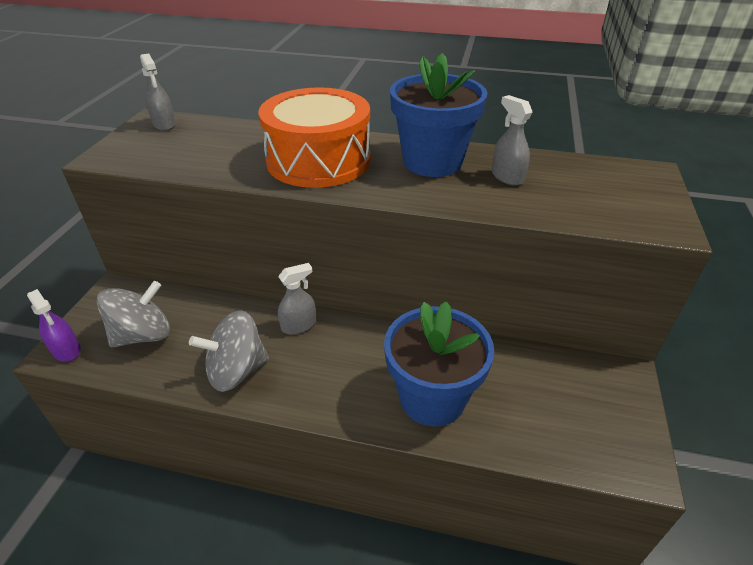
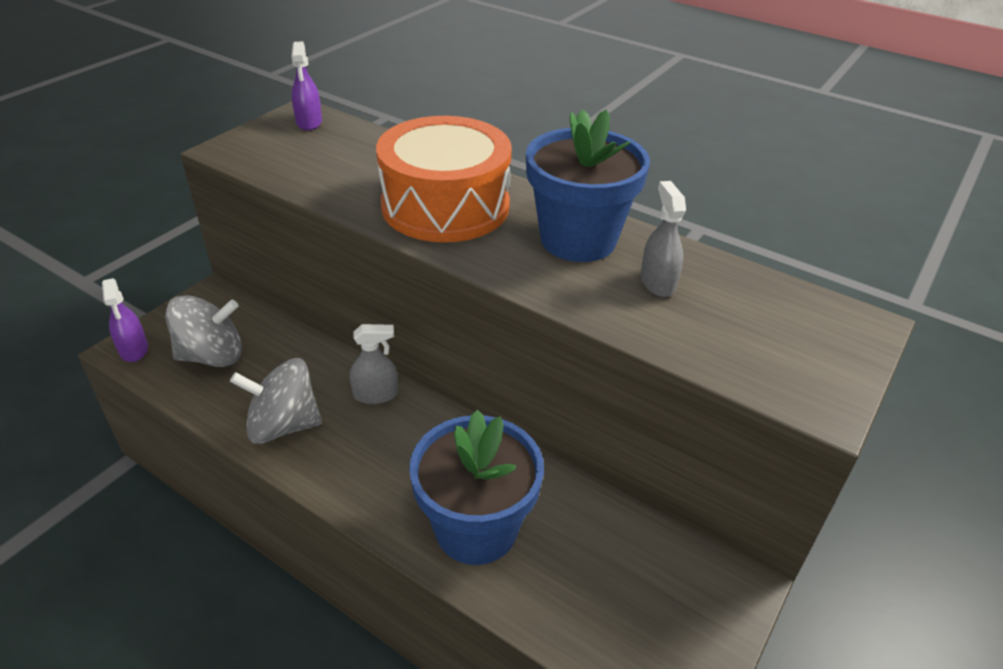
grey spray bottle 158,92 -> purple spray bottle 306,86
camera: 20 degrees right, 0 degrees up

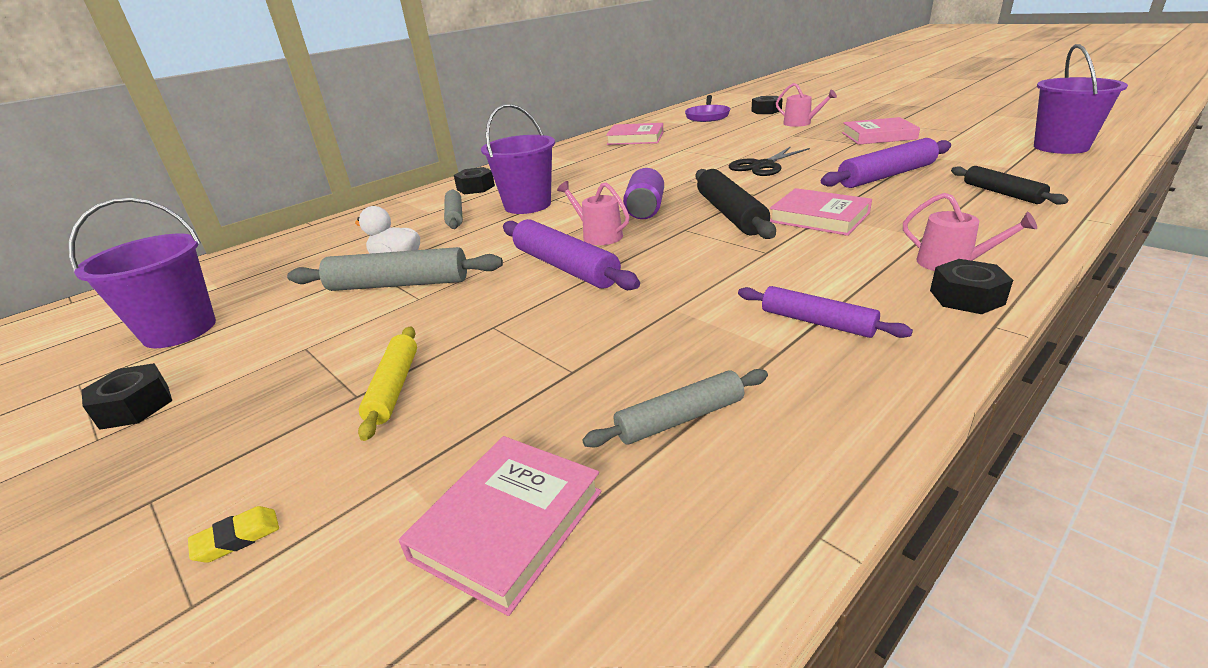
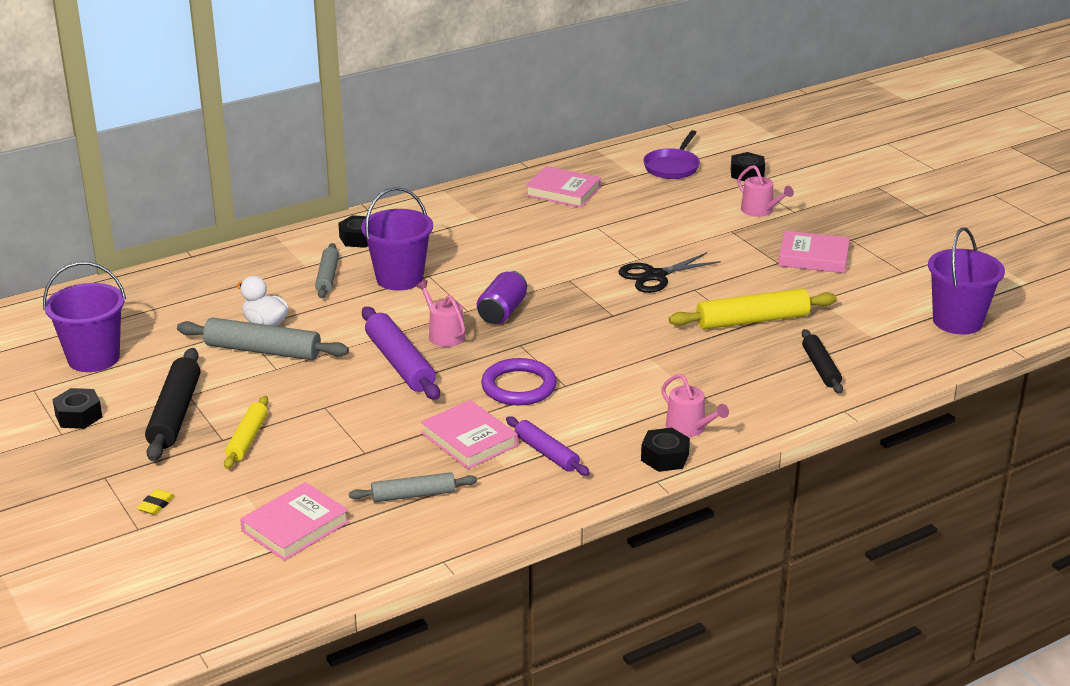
yellow eraser 233,534 -> yellow eraser 156,502, 45 degrees counterclockwise
black rolling pin 736,204 -> black rolling pin 173,404, move
pink book 821,212 -> pink book 469,434, move
purple rolling pin 886,163 -> yellow rolling pin 753,309
none -> purple ring 519,382
camera: 10 degrees right, 0 degrees up

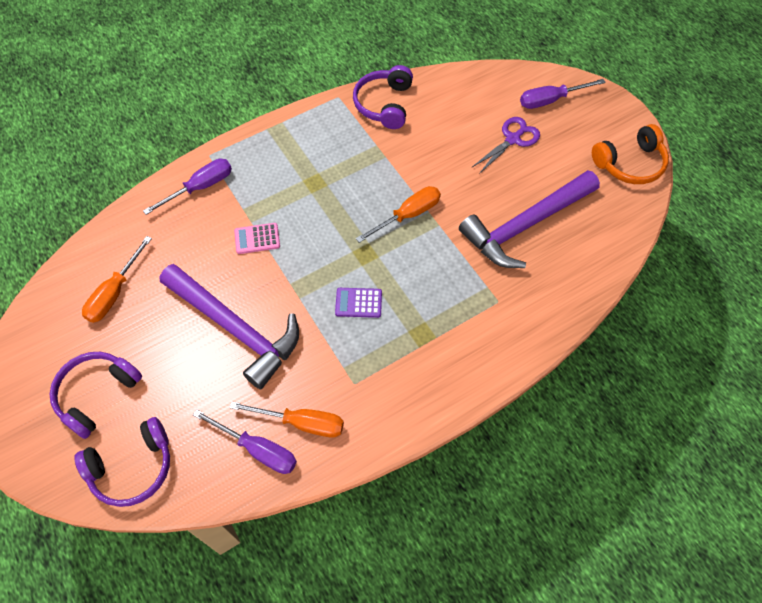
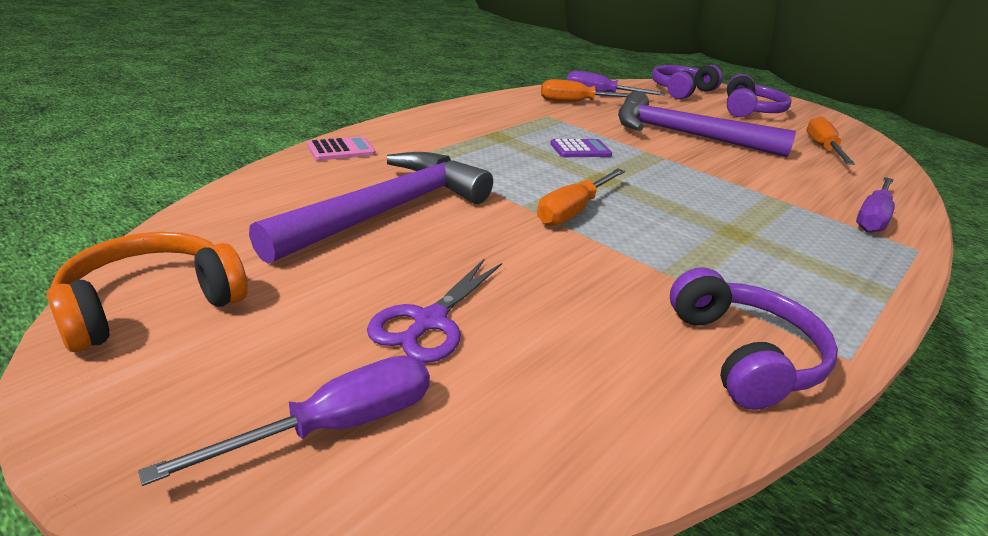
pink calculator 257,238 -> pink calculator 341,148, move
camera: 160 degrees right, 30 degrees down

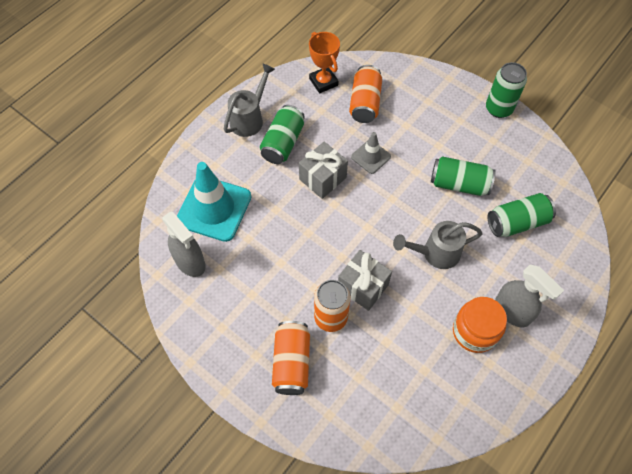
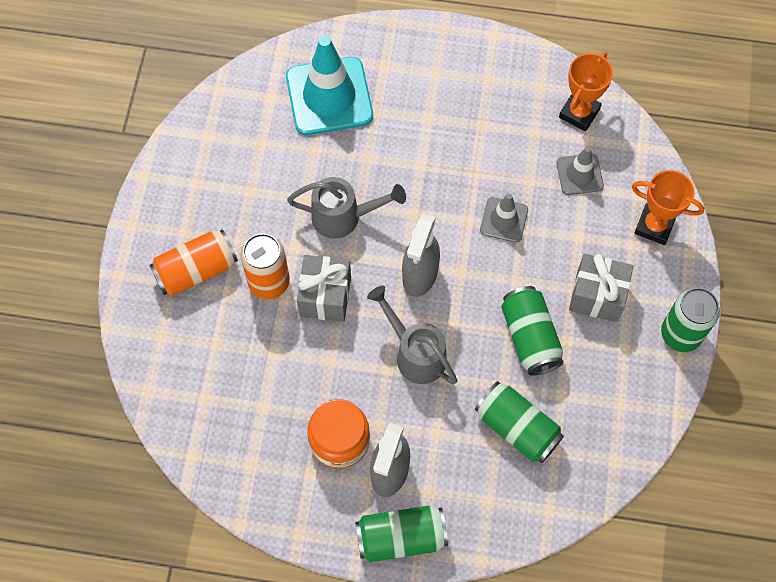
grey spray bottle 184,244 -> grey spray bottle 421,255, move
grey watering can 249,100 -> grey watering can 346,208, move
green can 282,134 -> green can 401,533, move
grey gift 323,170 -> grey gift 601,288, move
orange can 365,94 -> grey traffic cone 580,171
none -> orange trophy 668,207
camera: 60 degrees right, 5 degrees up

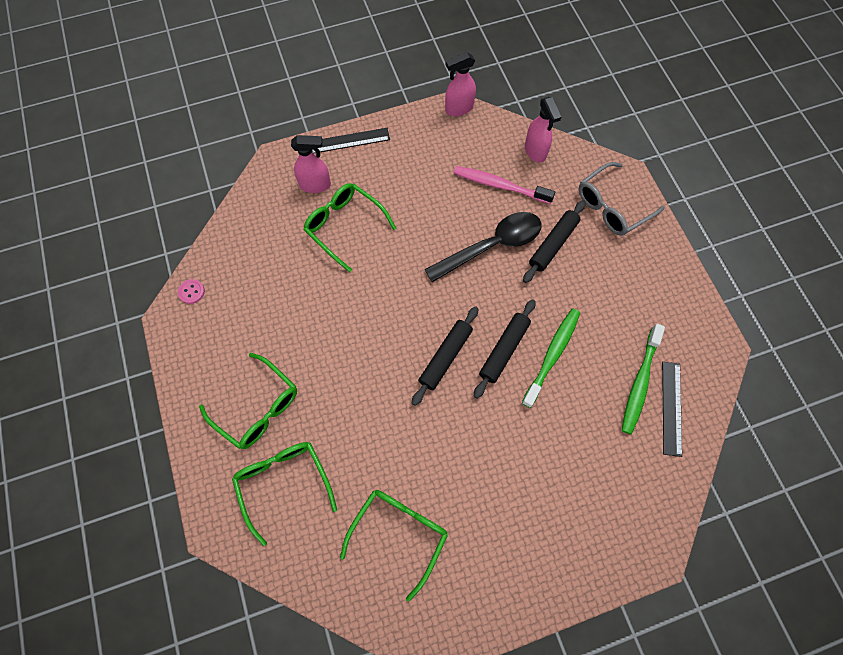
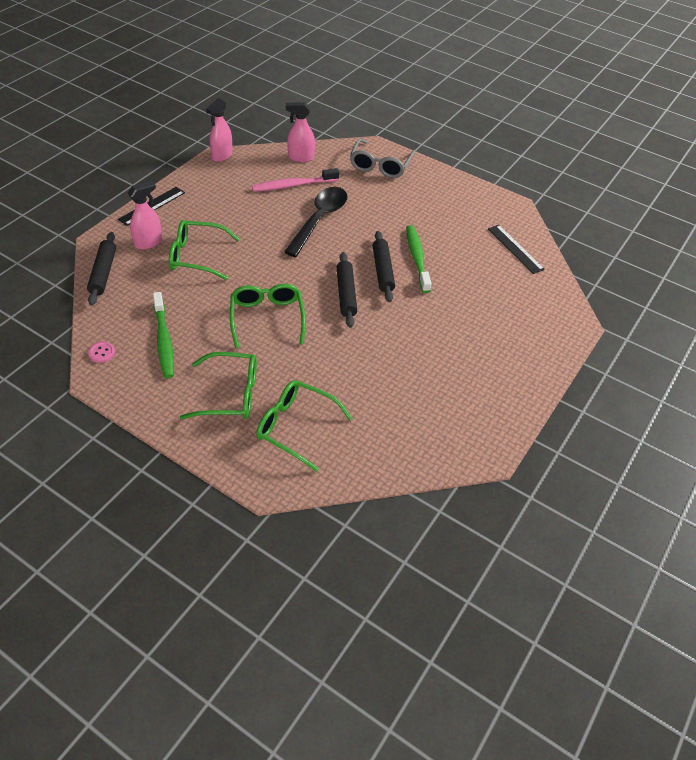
green glasses 394,546 -> green glasses 268,316, move
black rolling pin 554,241 -> black rolling pin 101,269, move
pink spray bottle 543,130 -> pink spray bottle 300,132, 150 degrees clockwise
green toothbrush 643,379 -> green toothbrush 163,335, move
camera: 40 degrees left, 20 degrees down

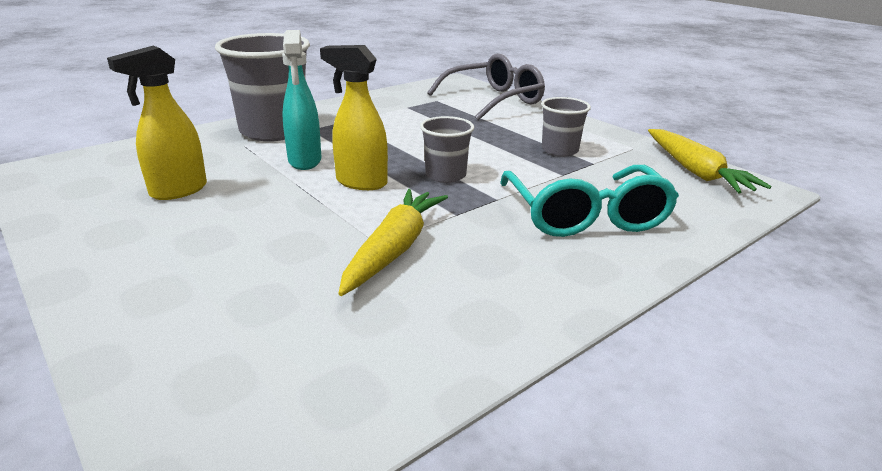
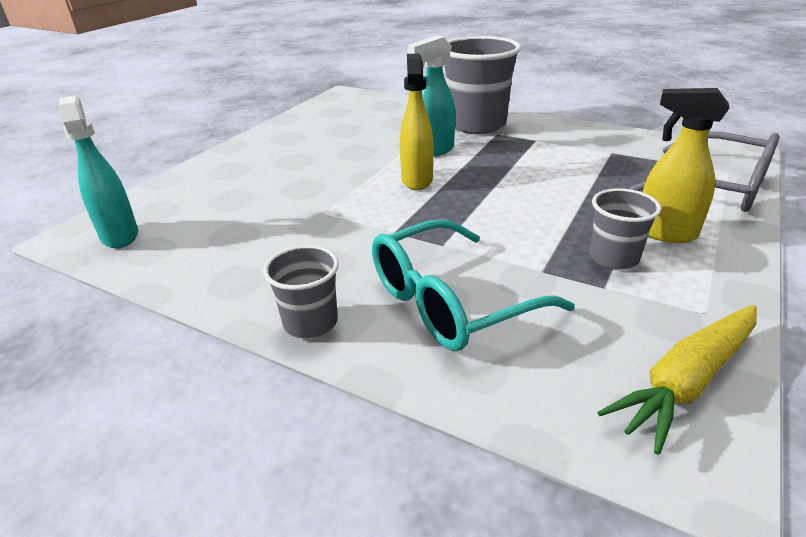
yellow spray bottle 157,122 -> yellow spray bottle 686,165, move
yellow carrot 393,242 -> none
grey cup 447,149 -> grey cup 301,291, move
none -> turquoise spray bottle 98,171
camera: 70 degrees right, 5 degrees up

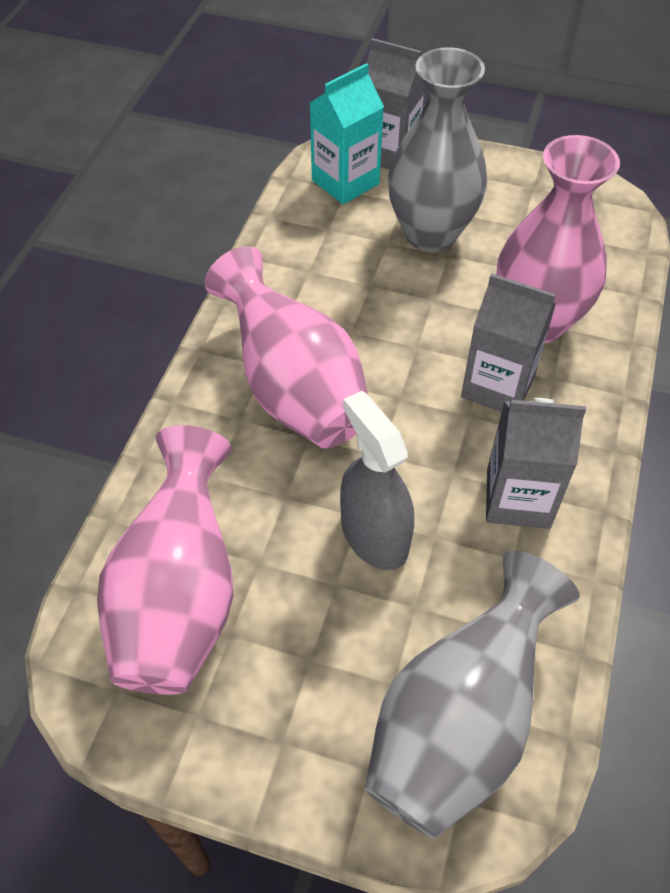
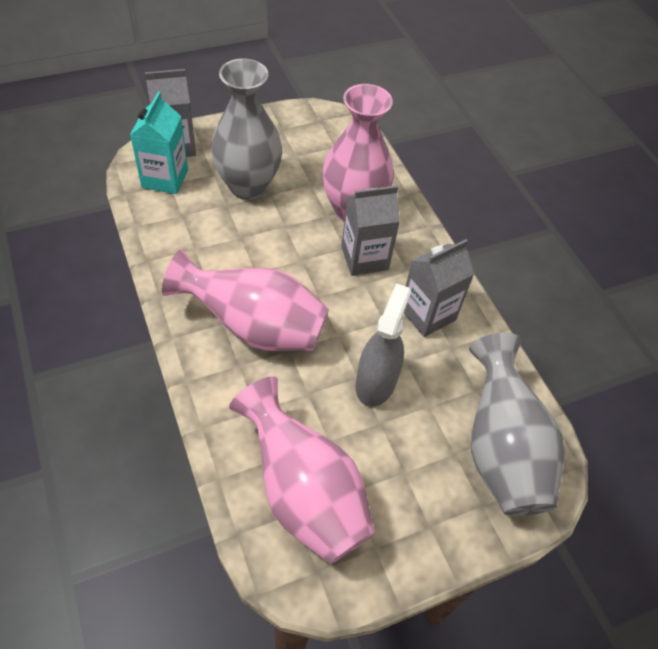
grey spray bottle 377,480 -> grey spray bottle 383,345, 90 degrees clockwise
camera: 45 degrees left, 0 degrees up

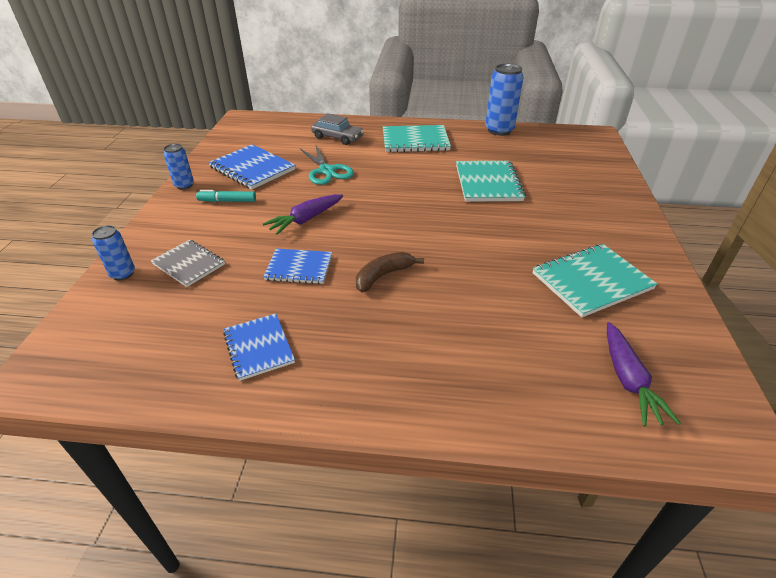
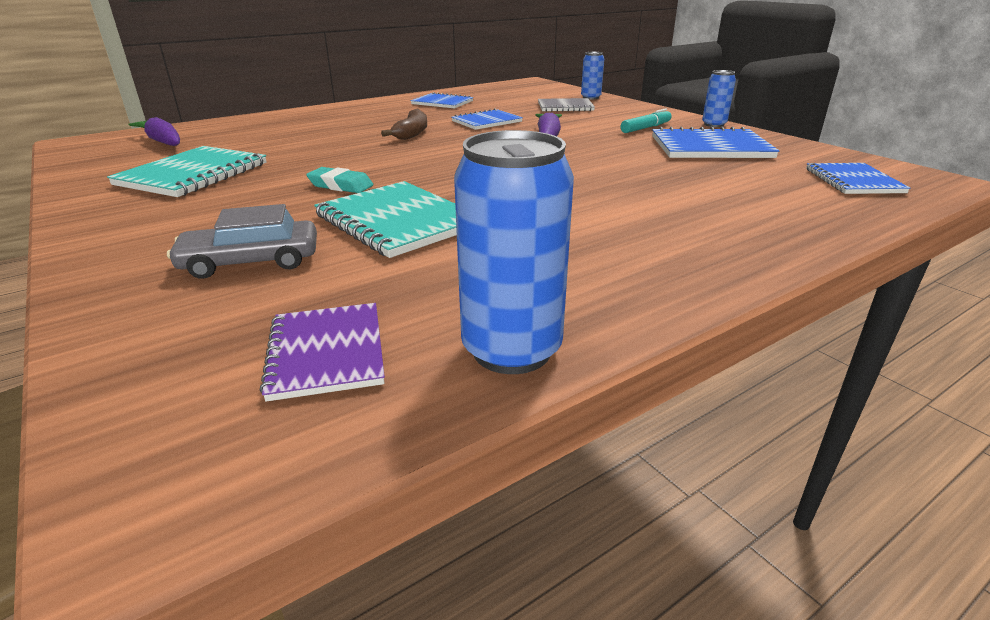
turquoise scissors 327,164 -> none
grey car 337,129 -> grey car 242,241, move
turquoise notebook 417,138 -> none
none -> purple notebook 322,352
none -> turquoise eraser 339,180
none -> blue notebook 858,178
camera: 140 degrees right, 10 degrees down

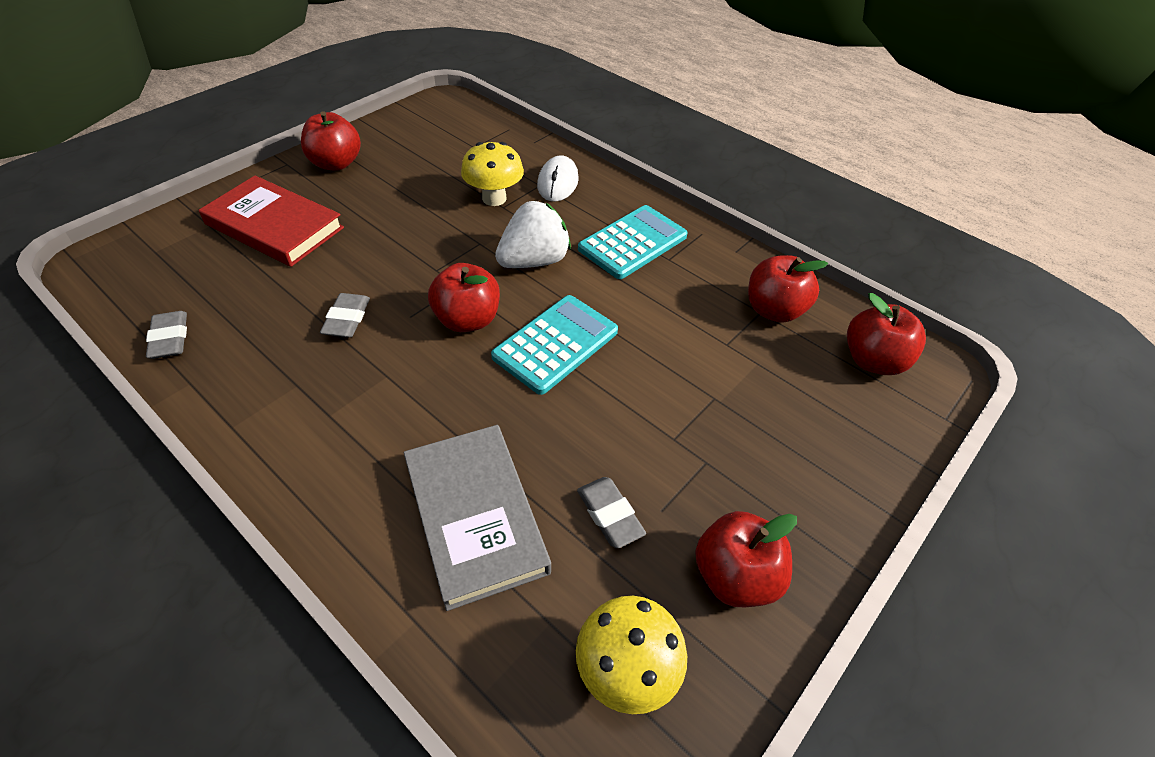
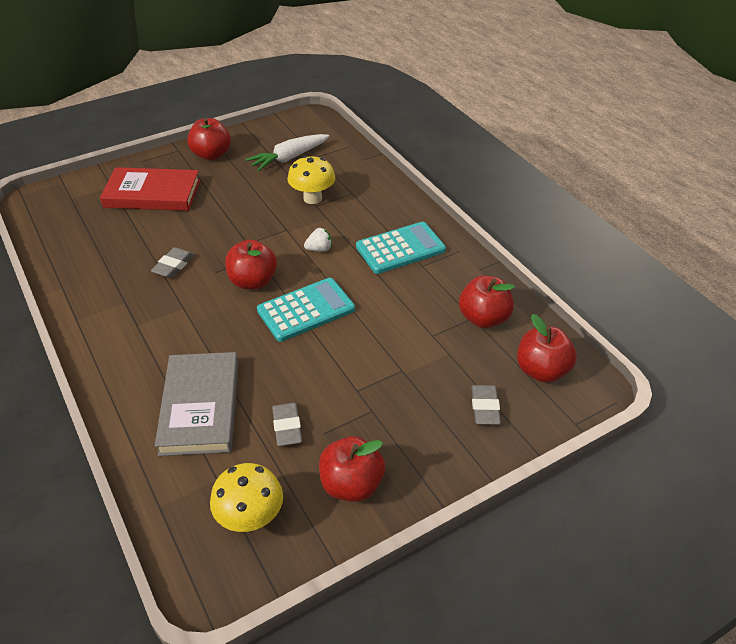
grey eraser 166,335 -> grey eraser 486,405, move
red book 271,221 -> red book 150,189, 45 degrees counterclockwise
white strawberry 533,234 -> white strawberry 318,239, x0.49
white mouse 558,178 -> none
none -> white carrot 287,153
camera: 20 degrees right, 5 degrees down

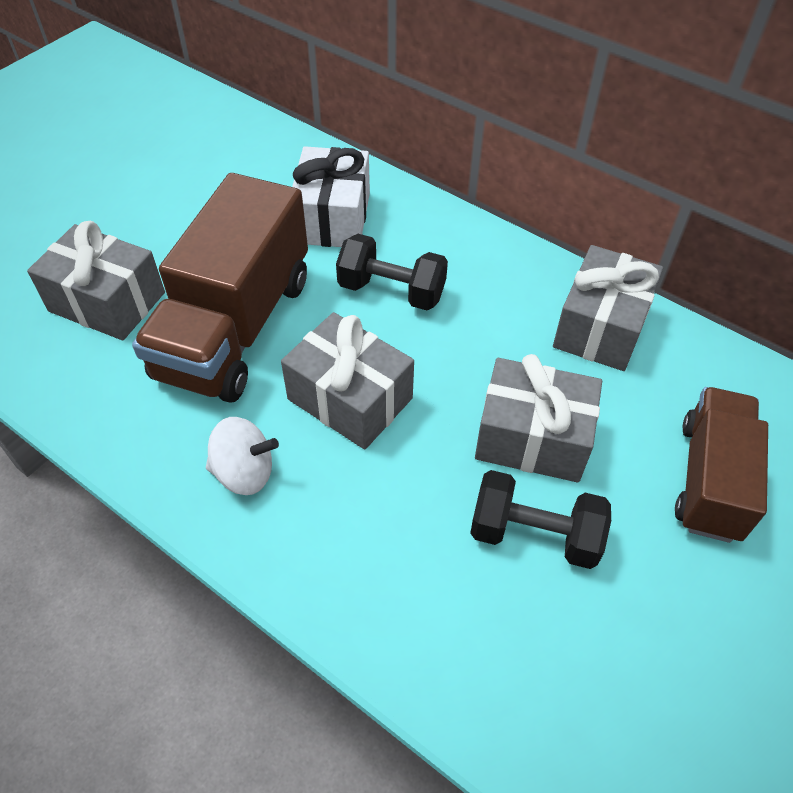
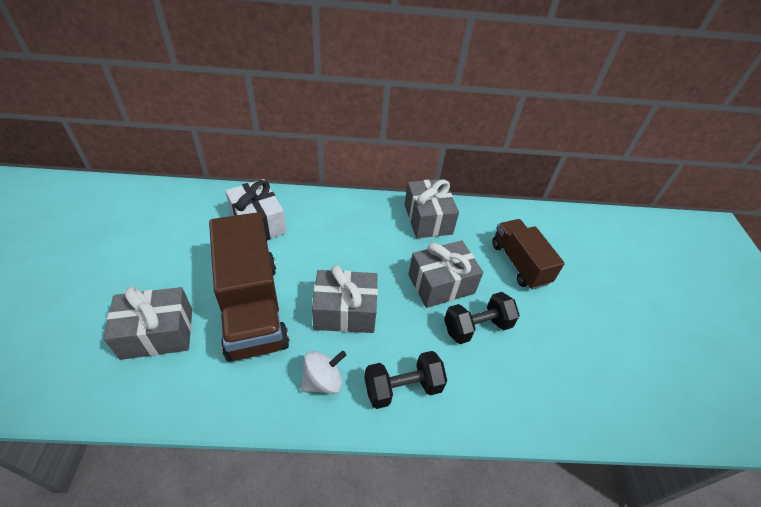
black dumbbell 392,272 -> black dumbbell 405,380, move
camera: 40 degrees left, 5 degrees down

